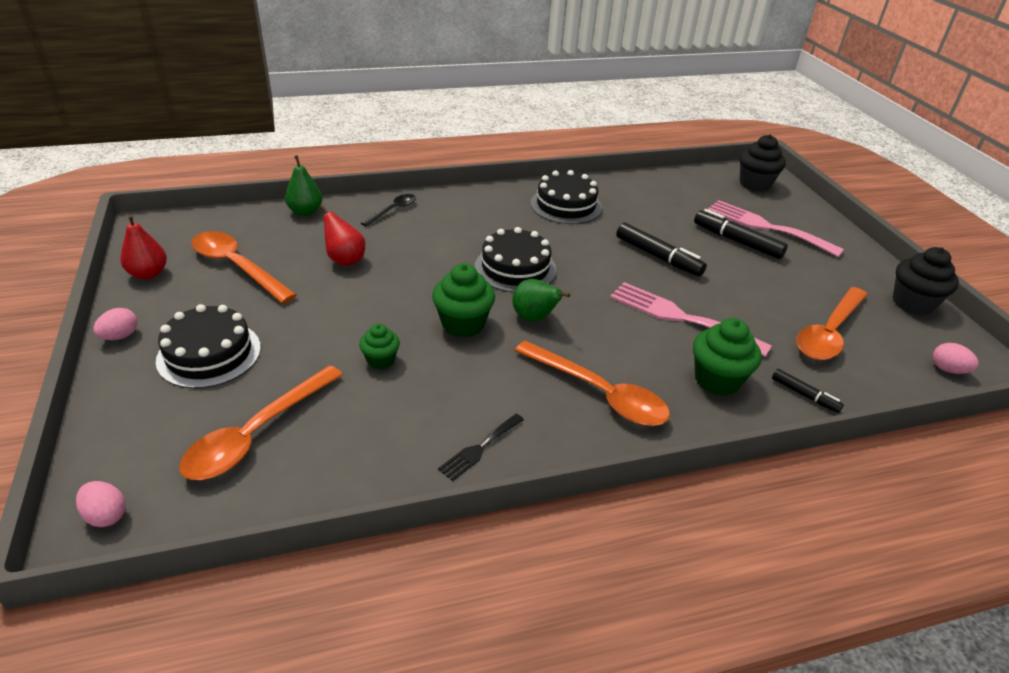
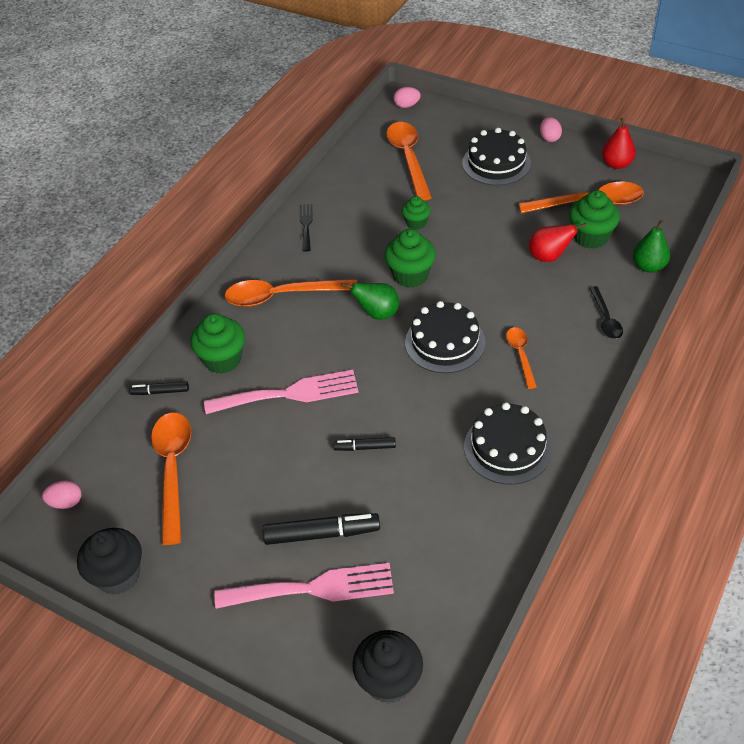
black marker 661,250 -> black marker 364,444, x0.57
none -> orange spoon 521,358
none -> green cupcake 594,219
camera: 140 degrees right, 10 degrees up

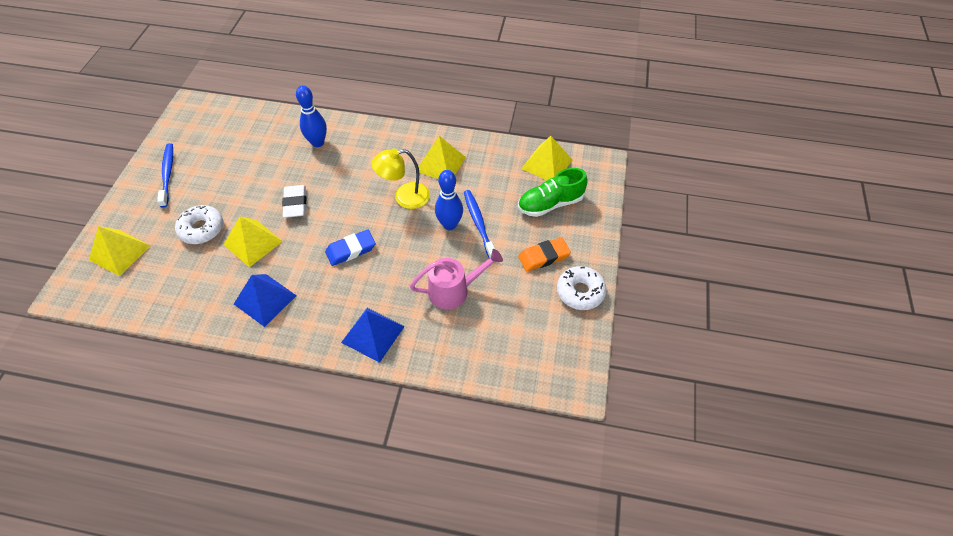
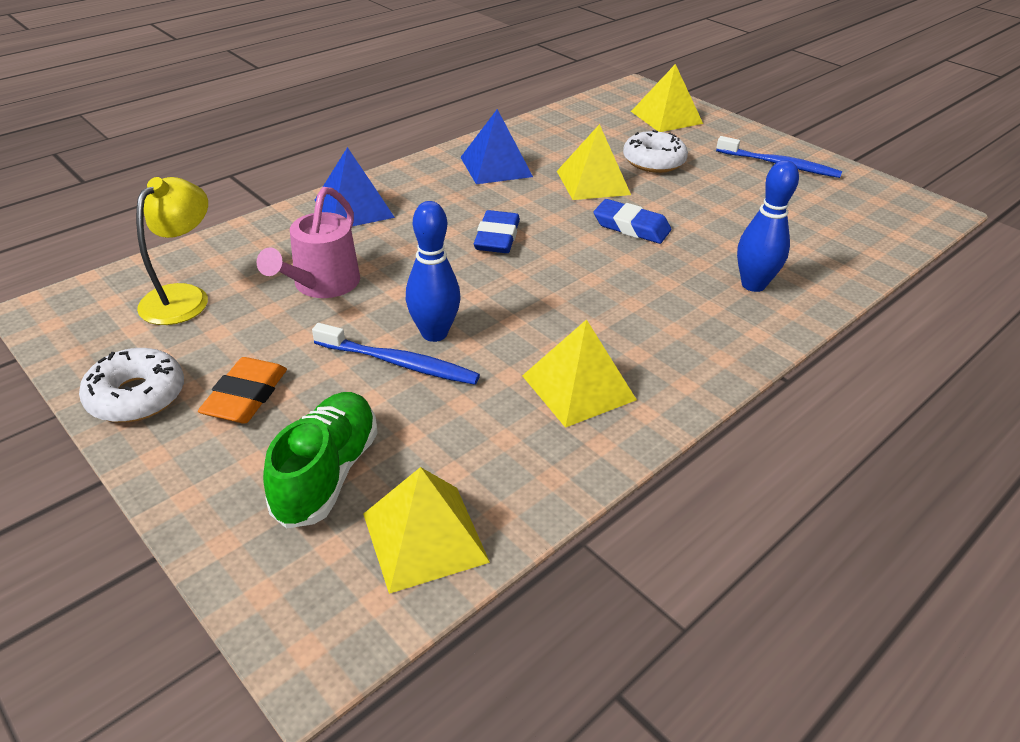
white eraser 294,201 -> blue eraser 632,221
yellow lamp 400,178 -> yellow lamp 172,251, move
camera: 125 degrees right, 15 degrees down

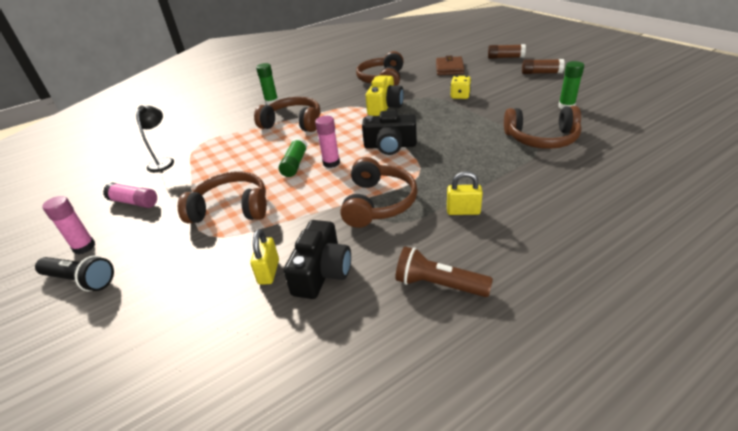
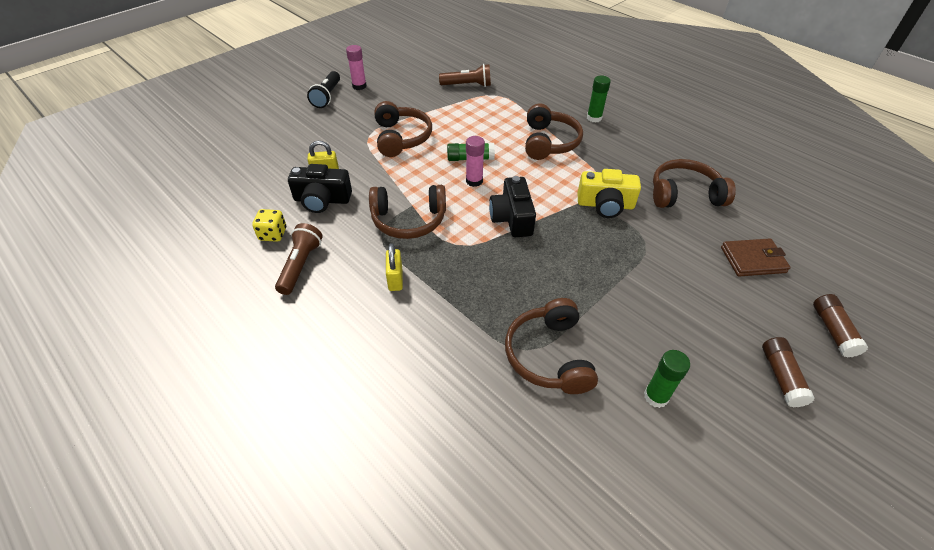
pink glue stick 130,195 -> none
black lamp 155,139 -> brown flashlight 465,75
yellow dice 461,87 -> yellow dice 269,225, move
camera: 75 degrees right, 10 degrees up

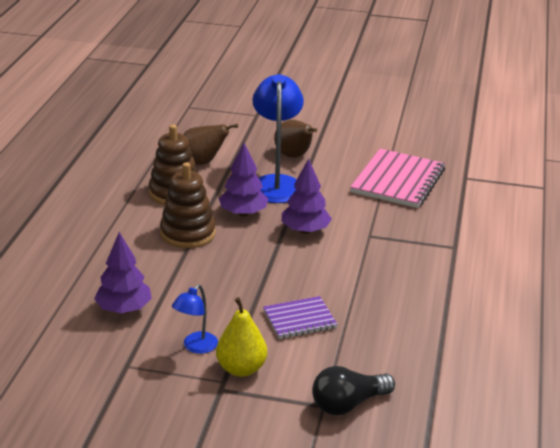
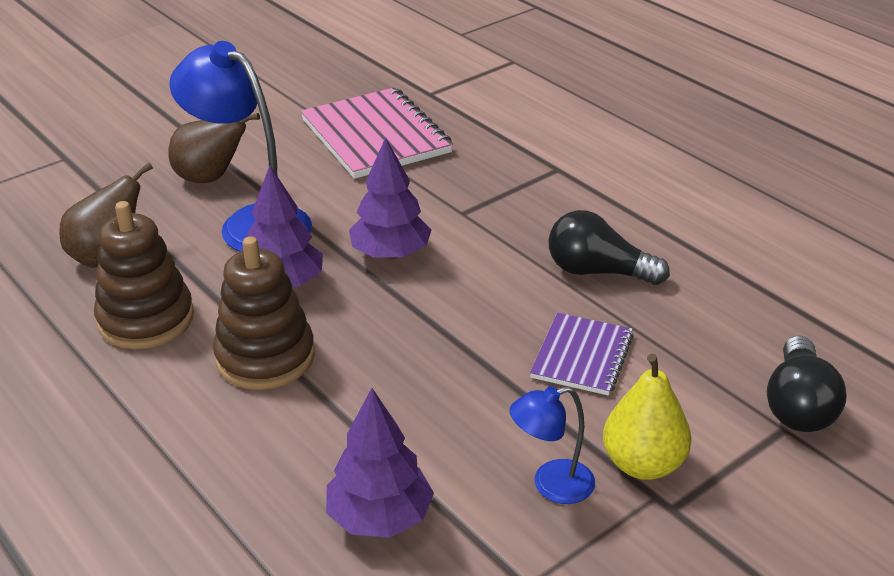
blue lamp 195,319 -> blue lamp 552,445, 90 degrees clockwise
none -> black light bulb 609,247
camera: 50 degrees left, 5 degrees up

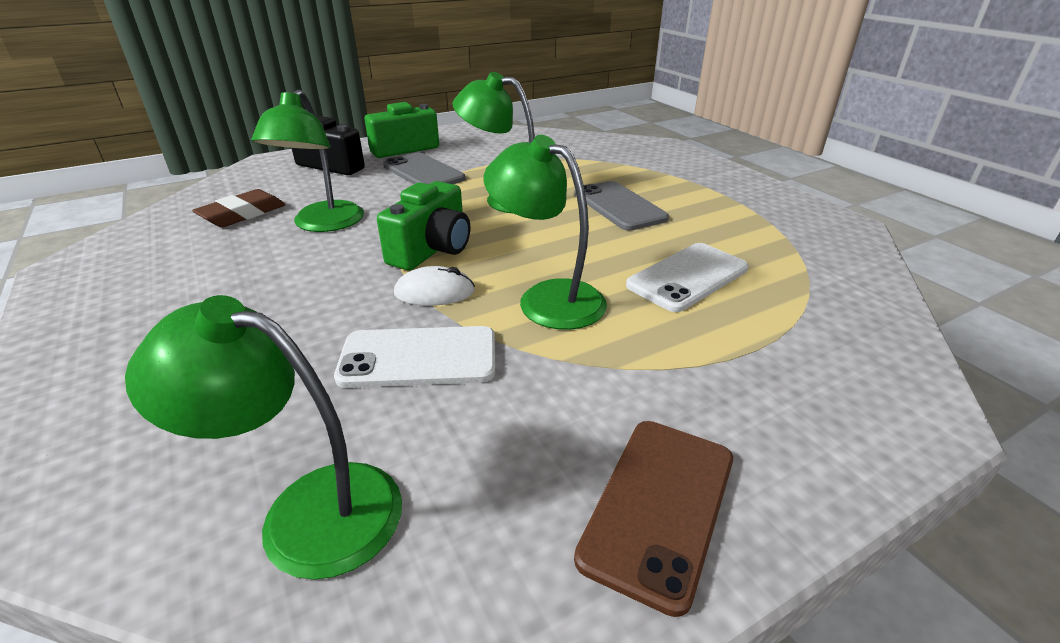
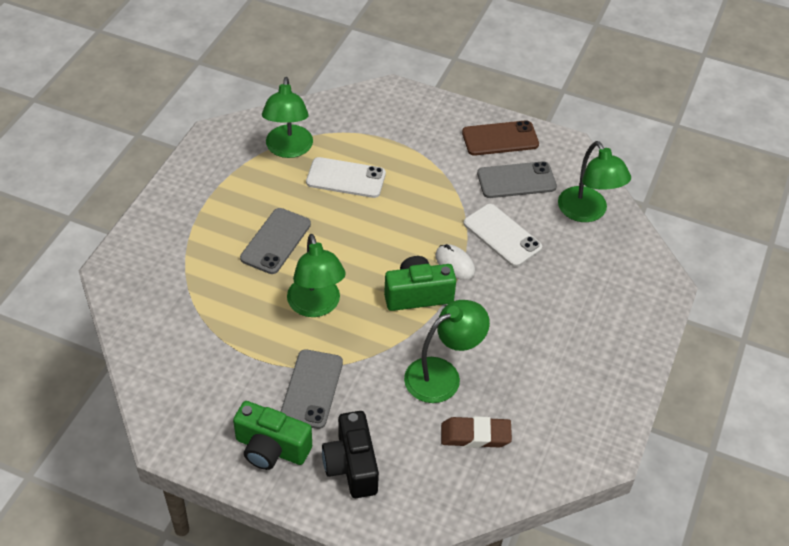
green lamp 545,232 -> green lamp 287,117, move
none -> grey phone 517,179
camera: 130 degrees left, 15 degrees up

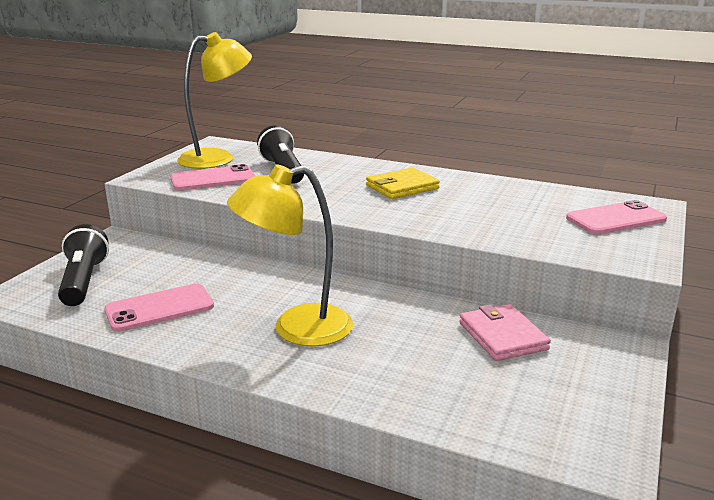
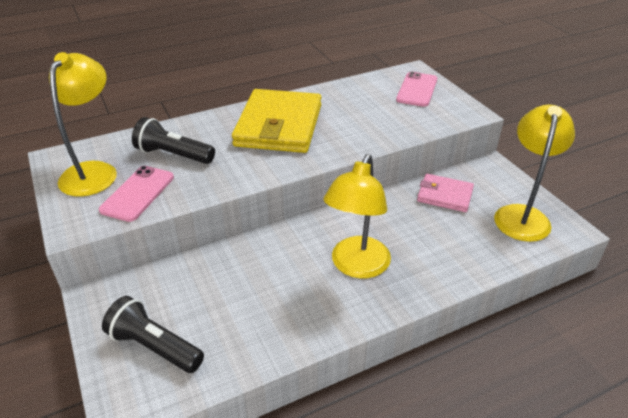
pink phone 159,308 -> none
yellow wallet 403,183 -> yellow wallet 277,121, x1.91
none -> yellow lamp 534,173
camera: 50 degrees left, 15 degrees up

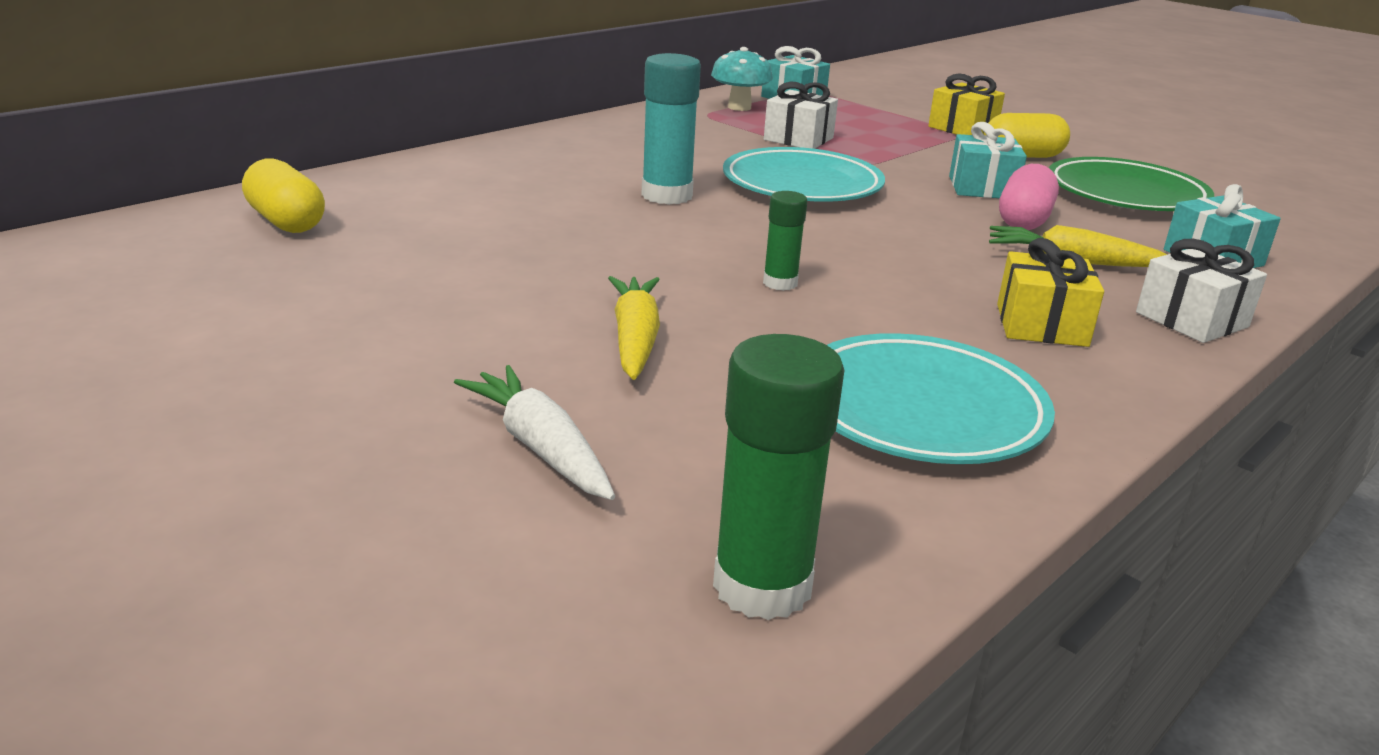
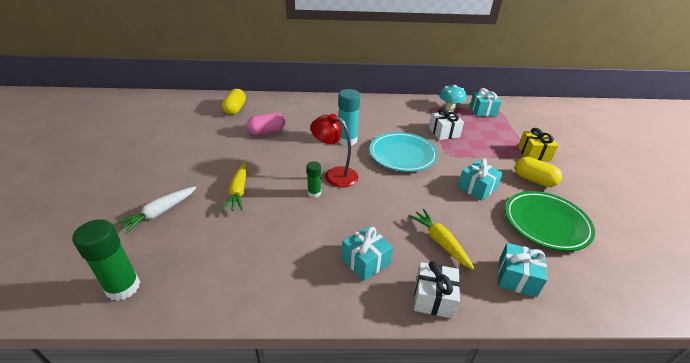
white carrot 534,432 -> white carrot 155,210, 150 degrees counterclockwise
yellow carrot 634,328 -> yellow carrot 234,186, 135 degrees clockwise
turquoise plate 941,398 -> none
yellow gift 1050,292 -> turquoise gift 367,253
pink capsule 1029,197 -> pink capsule 266,124, move
none -> red lamp 334,151
camera: 45 degrees right, 10 degrees up

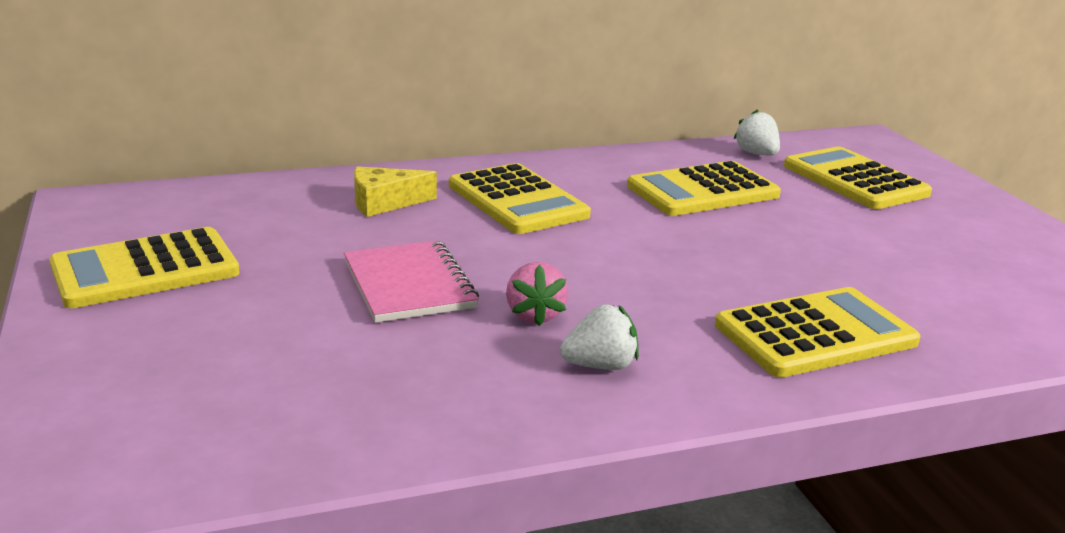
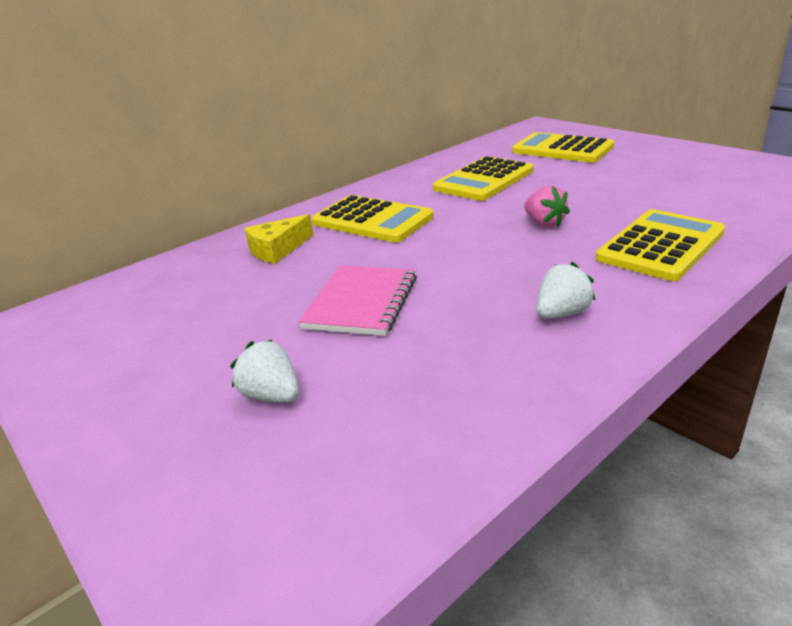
yellow calculator 144,267 -> none
pink notebook 411,281 -> pink notebook 357,301, 60 degrees clockwise
pink strawberry 537,294 -> pink strawberry 547,206, move
white strawberry 756,132 -> white strawberry 264,370, move
camera: 20 degrees left, 5 degrees up

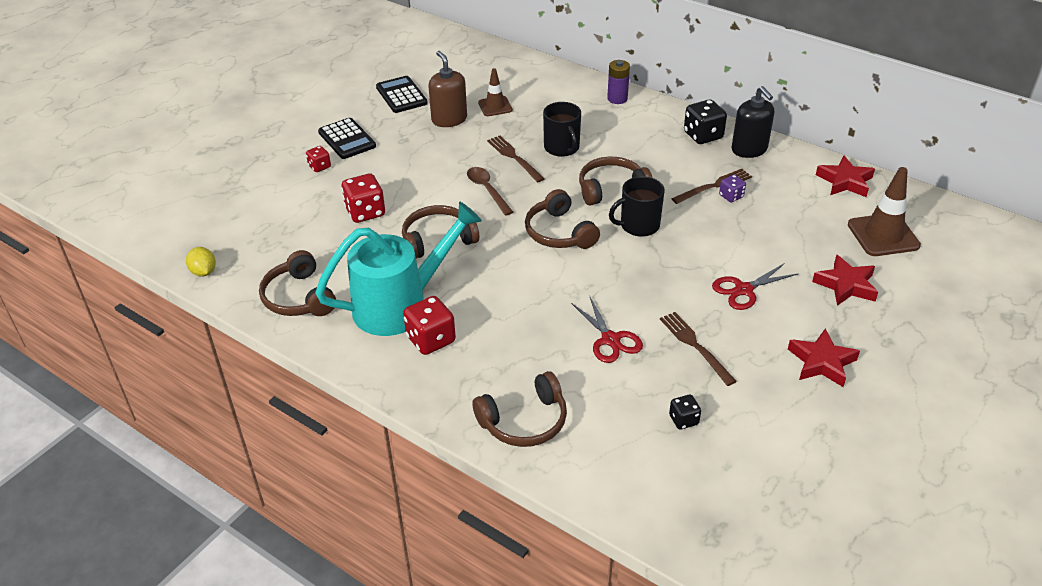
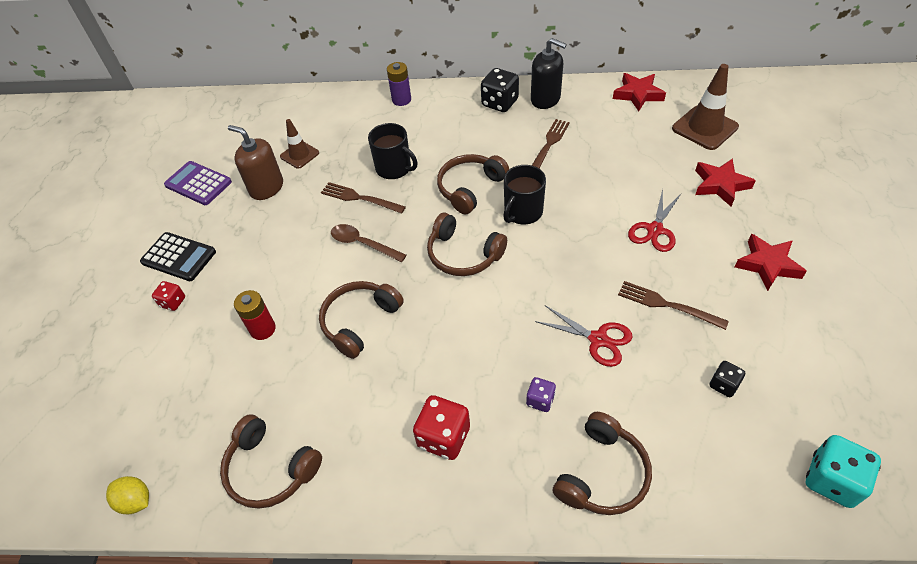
turquoise watering can 398,269 -> none
red dice 363,198 -> red battery 255,315
black calculator 402,94 -> purple calculator 198,183
purple dice 732,188 -> purple dice 541,394, move
none -> turquoise dice 843,471
camera: 30 degrees left, 10 degrees up

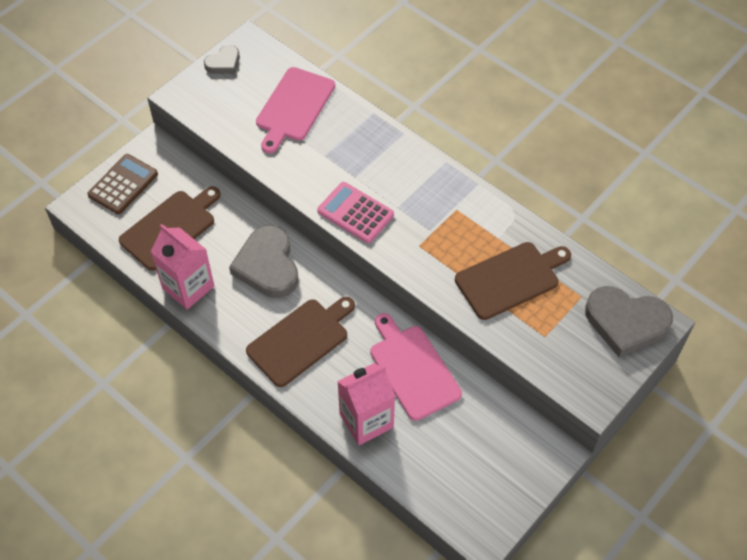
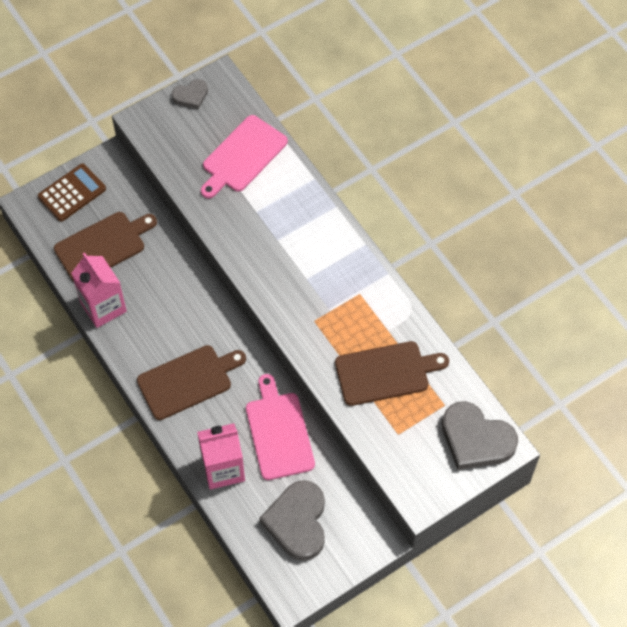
grey heart 263,261 -> grey heart 292,520, move
pink calculator 355,212 -> none
camera: 15 degrees right, 5 degrees up

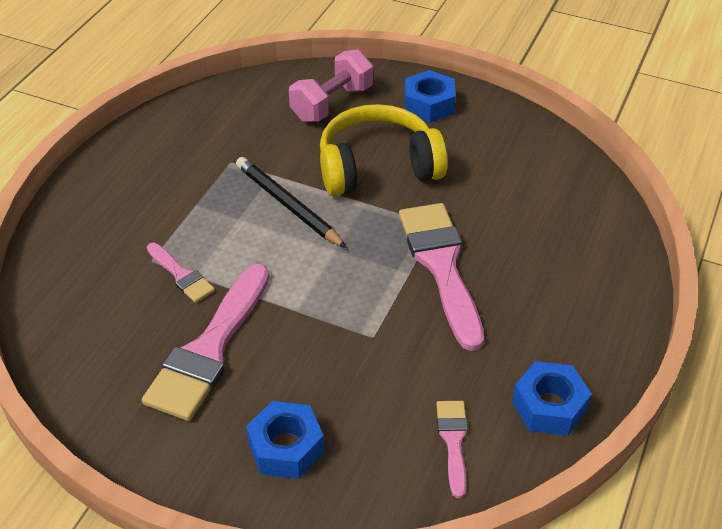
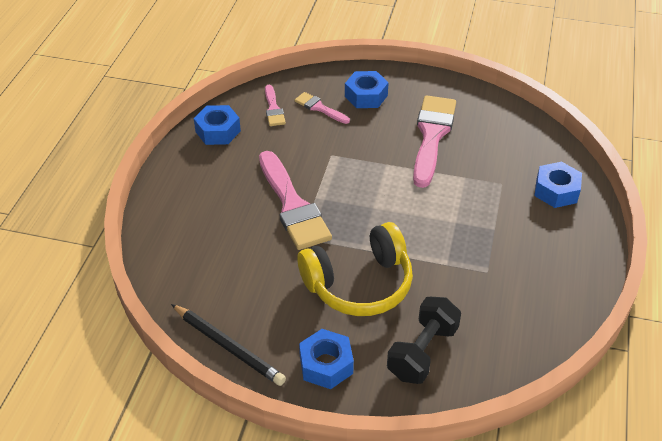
pink brush 181,273 -> pink brush 322,108, move
black pencil 291,202 -> black pencil 228,345, move
pink dumbbell 331,85 -> black dumbbell 424,340
none -> blue nut 558,185
camera: 170 degrees right, 0 degrees up

